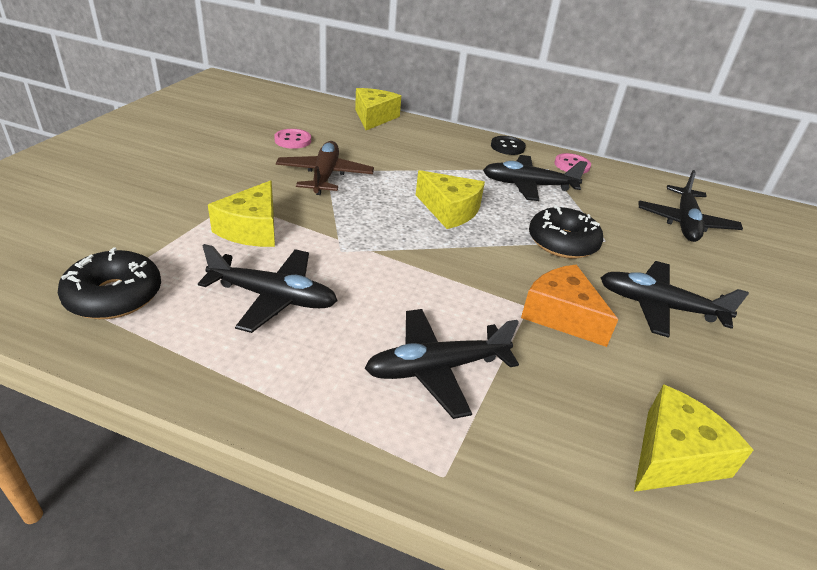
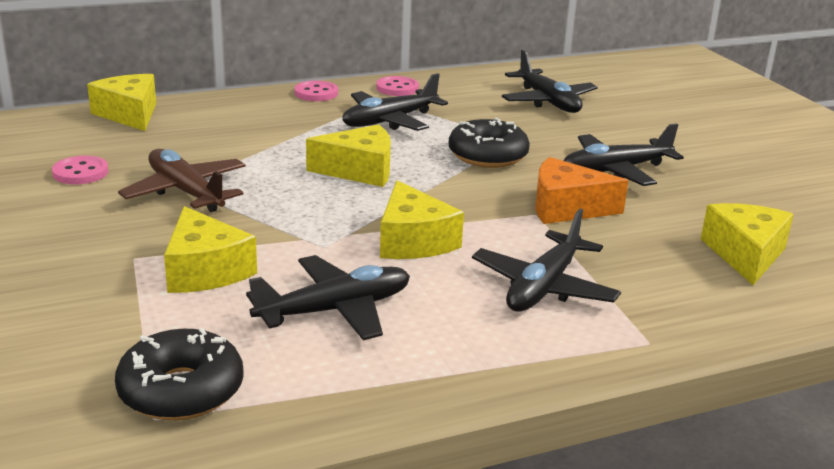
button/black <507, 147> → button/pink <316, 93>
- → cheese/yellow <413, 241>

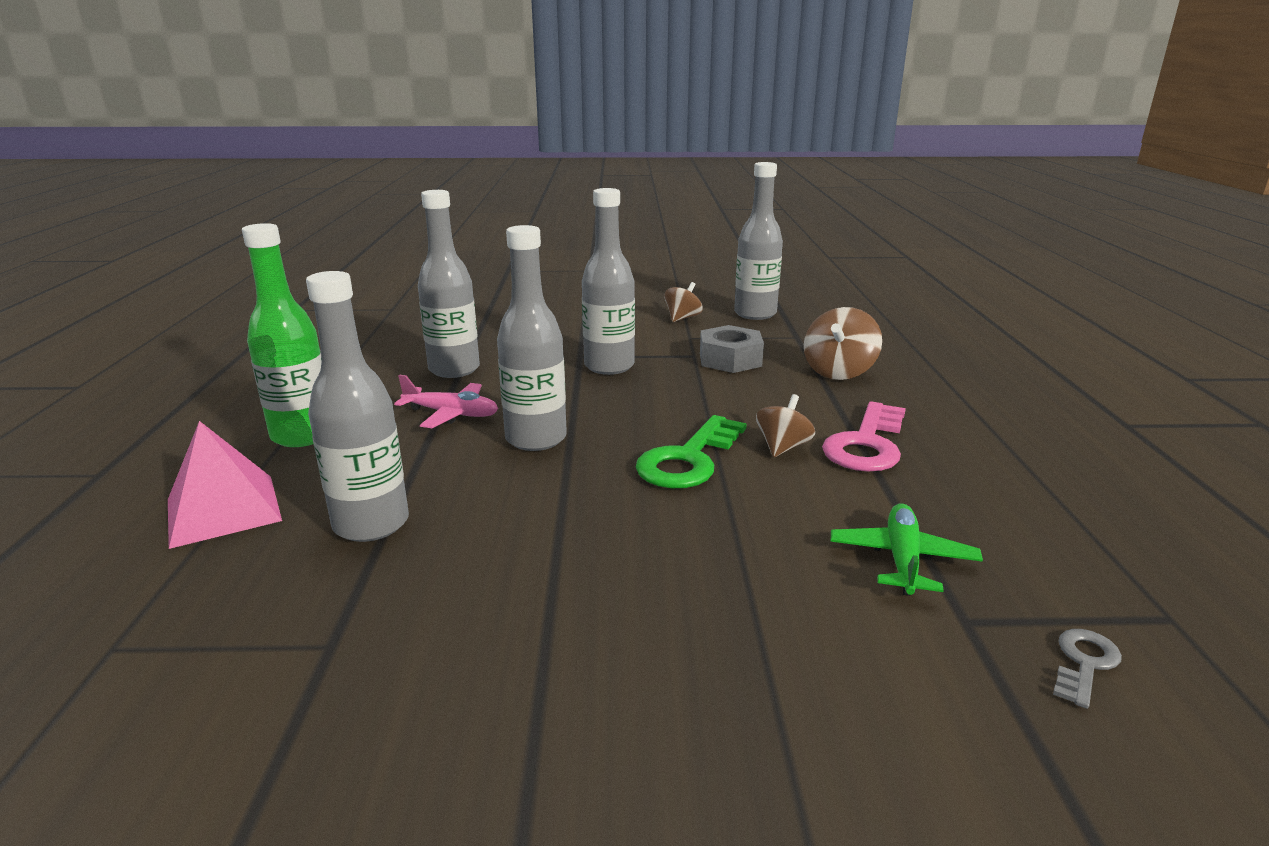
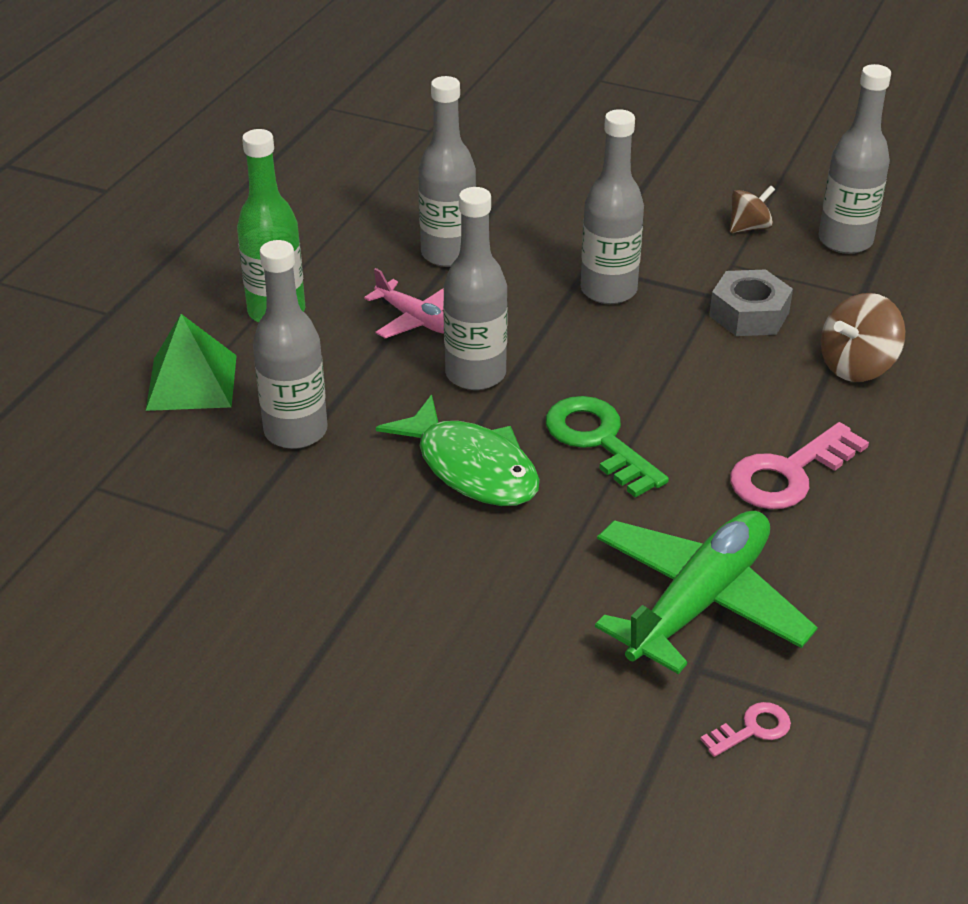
pyramid/pink <223, 510> → pyramid/green <191, 382>
key/green <688, 459> → key/green <598, 441>, 90 degrees clockwise
spinning top/brown <782, 447> → -
plane/green <902, 559> → plane/green <698, 602>, x1.83
key/grey <1084, 663> → key/pink <752, 729>
- → fish/green <471, 467>

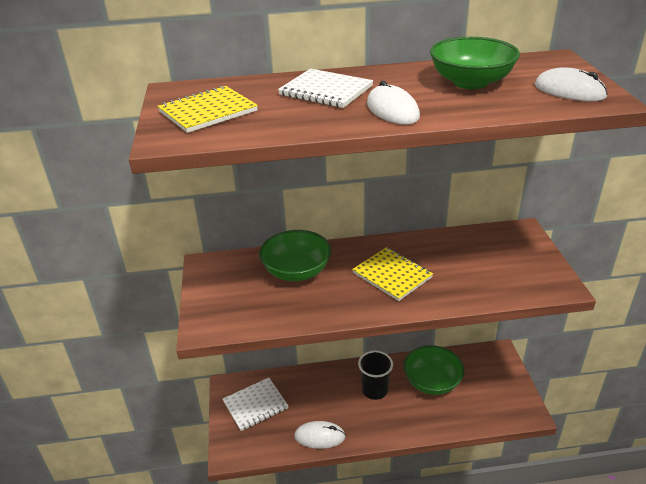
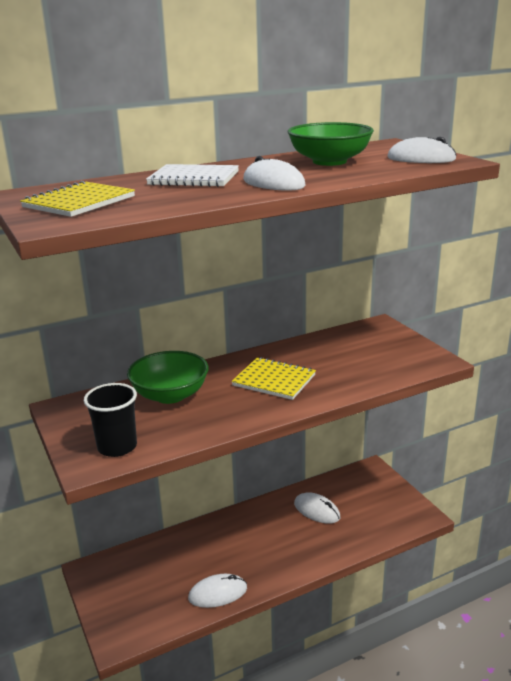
notebook/white <255, 405> → -
cup/black <375, 390> → cup/black <117, 447>, move
bowl/green <432, 382> → mouse/white <317, 510>

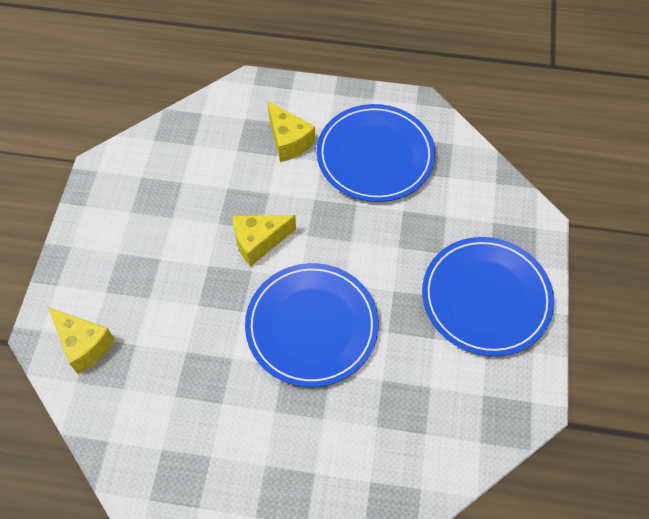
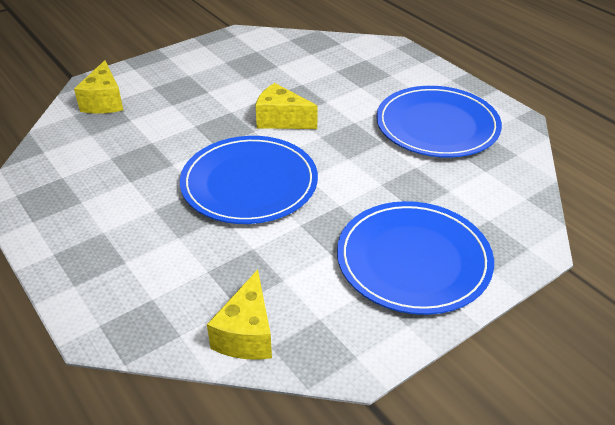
cheese/yellow <288, 141> → cheese/yellow <247, 334>, move

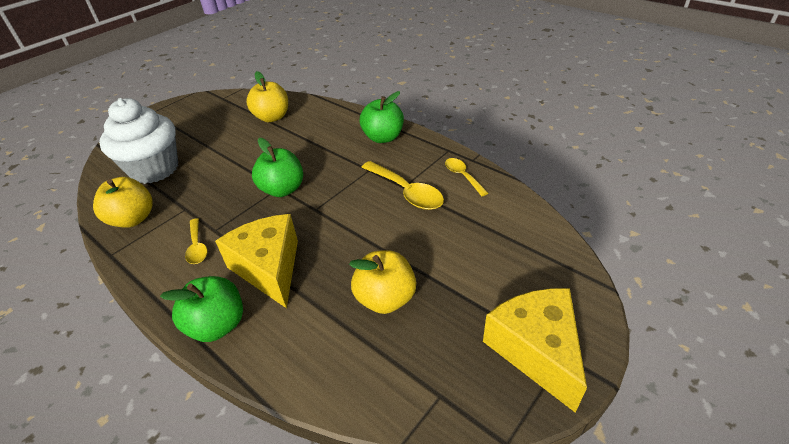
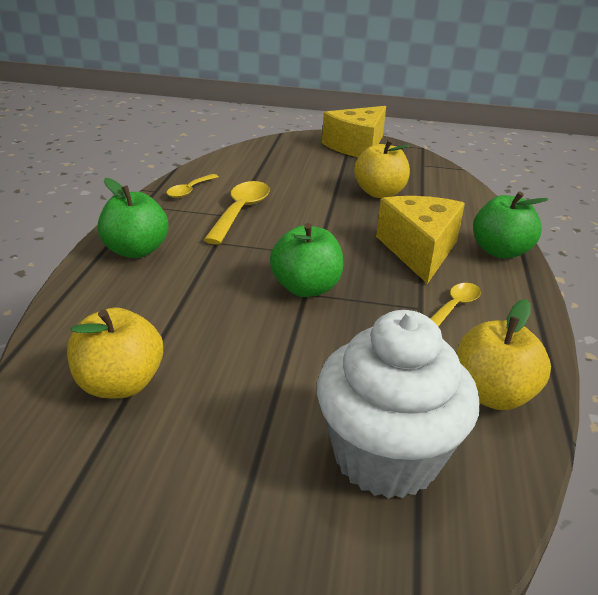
cheese/yellow <269, 268> → cheese/yellow <419, 250>, 150 degrees clockwise

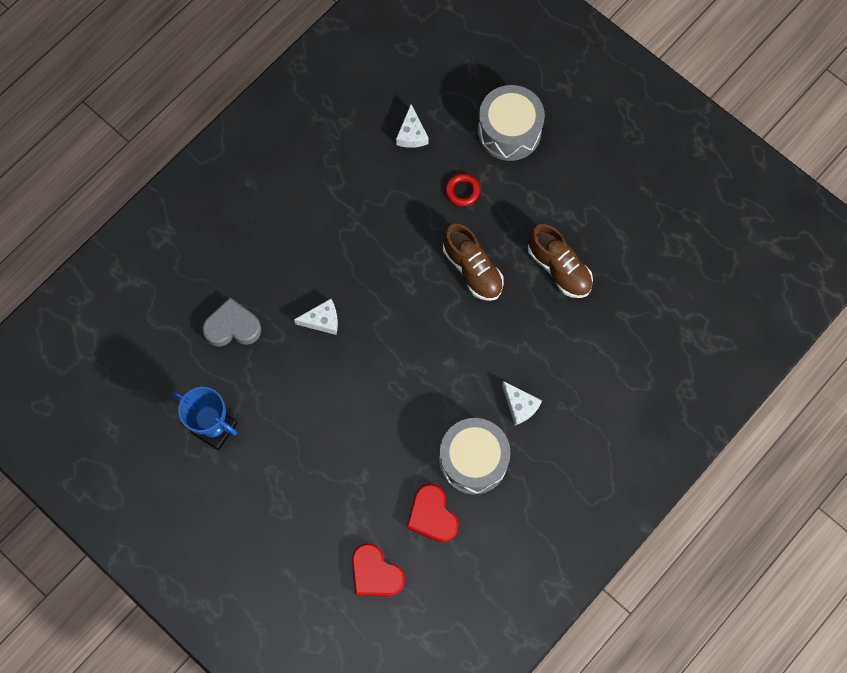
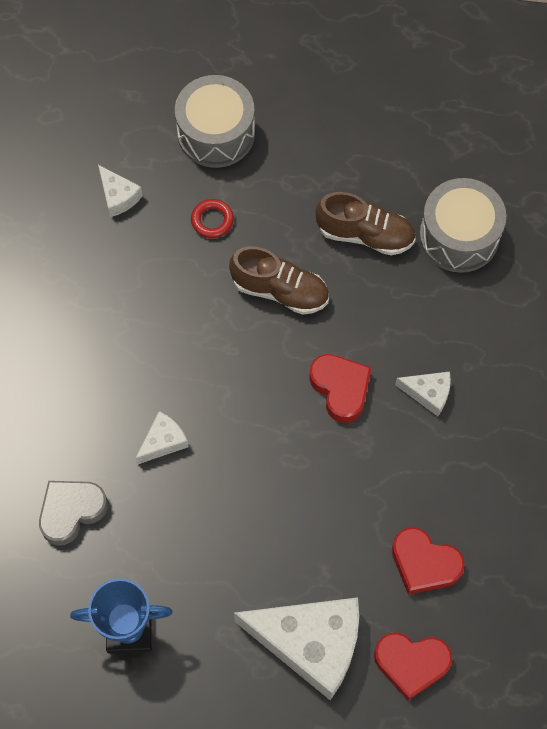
drum/grey <473, 460> → drum/grey <459, 236>, move
- → cheese/white <311, 644>
- → heart/red <340, 388>

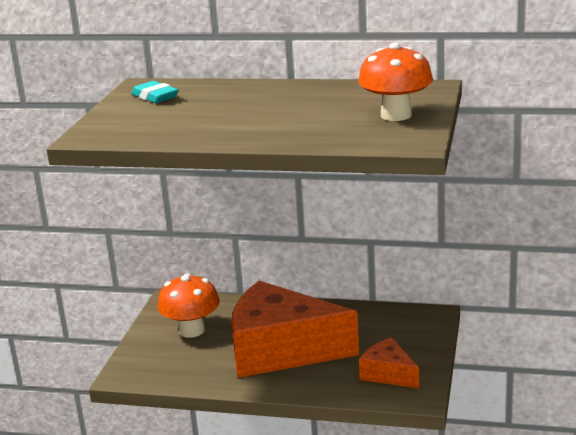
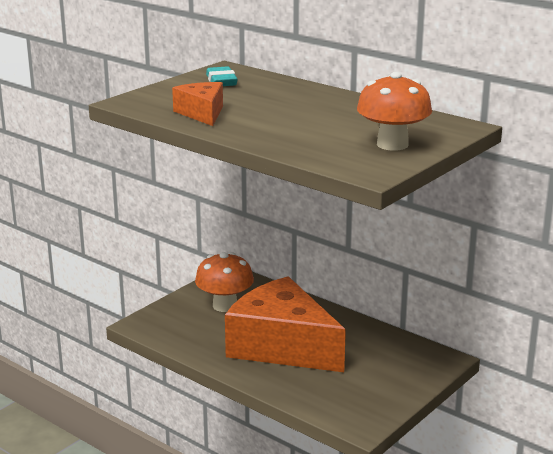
cheese/orange <388, 374> → cheese/orange <202, 113>, move

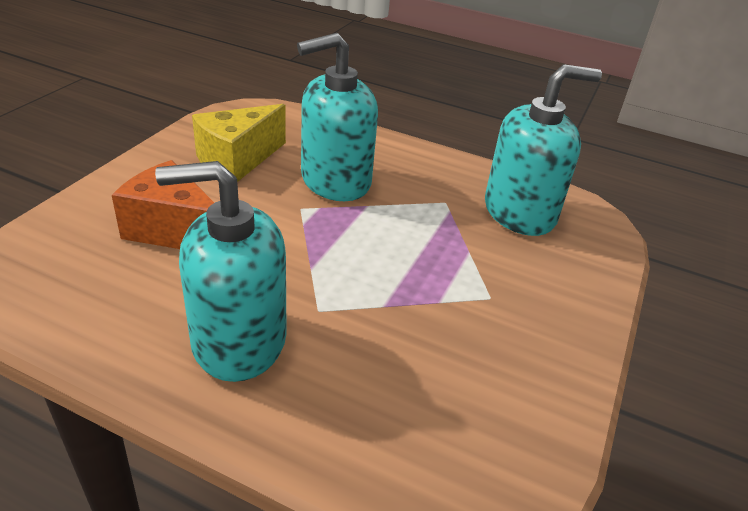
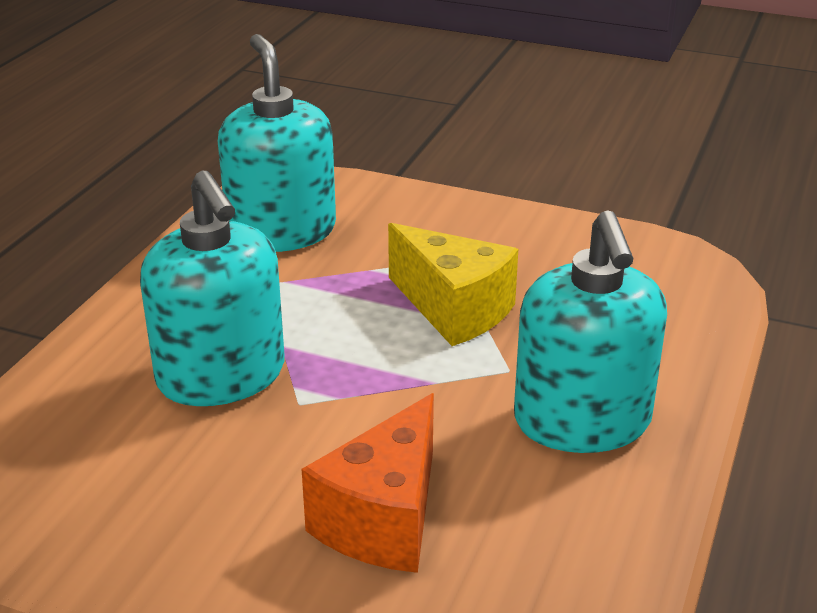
cheese/yellow <237, 160> → cheese/yellow <454, 309>, move

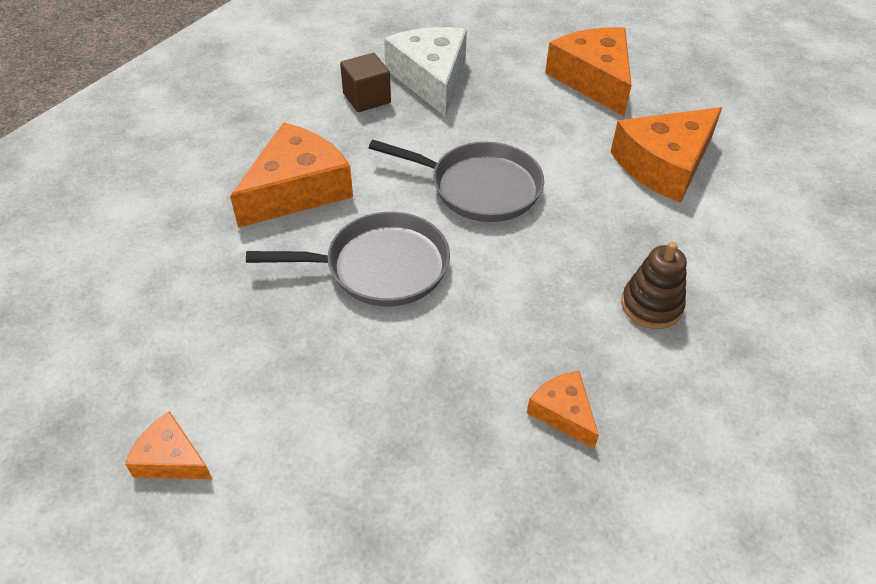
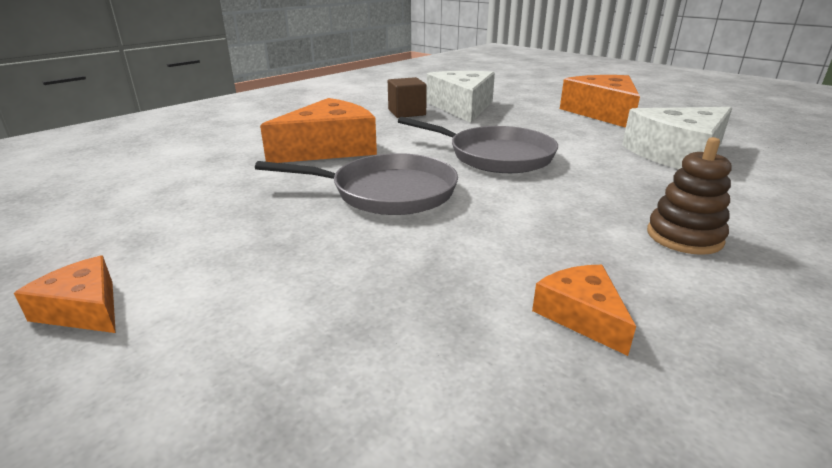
cheese/orange <664, 165> → cheese/white <677, 154>

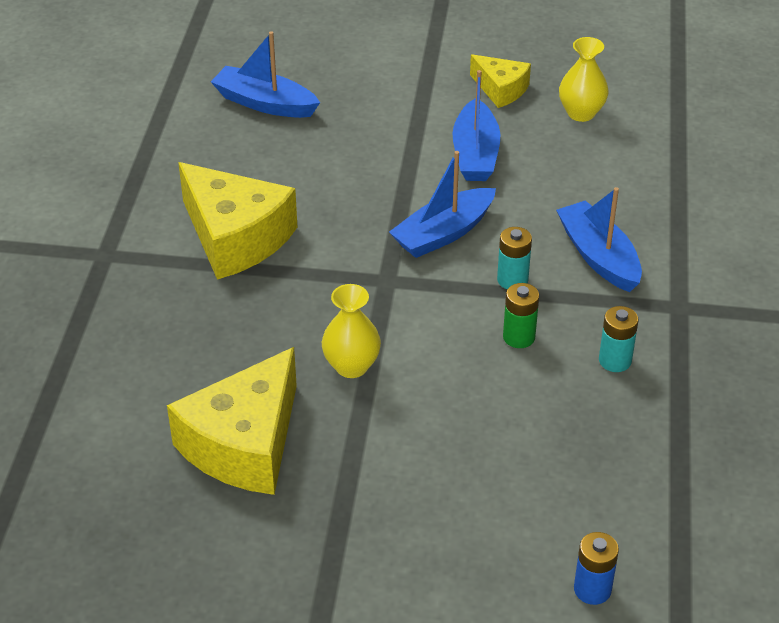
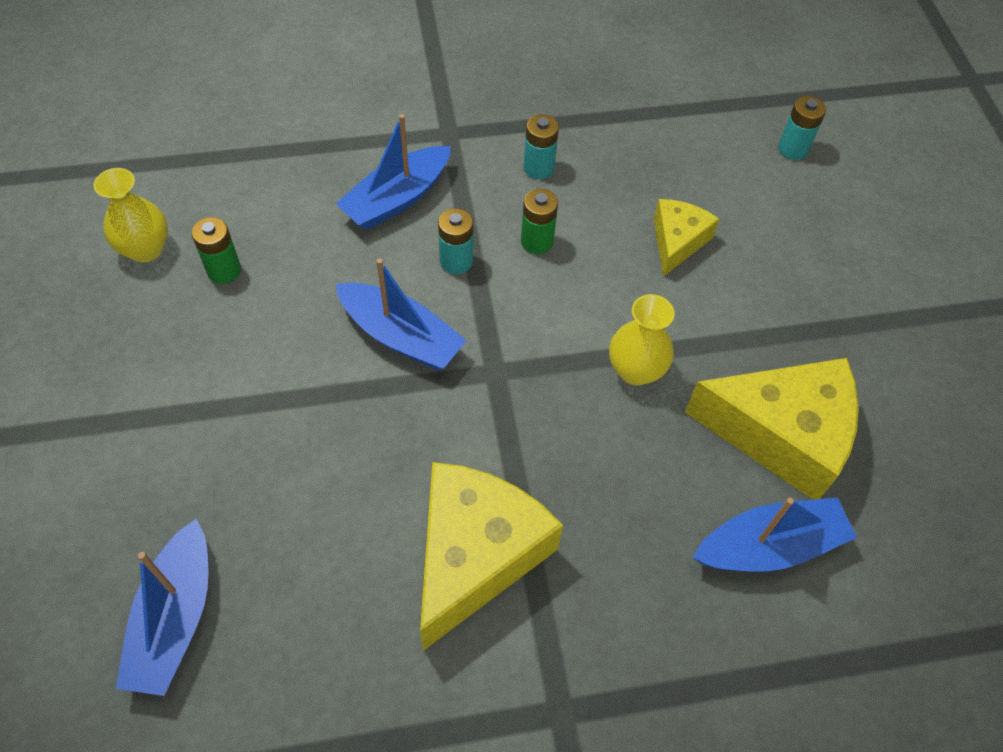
boat/blue <475, 154> → boat/blue <769, 546>, move
cheese/yellow <501, 89> → cheese/yellow <677, 241>, move
battery/blue <592, 589> → battery/turquoise <793, 149>
- → battery/green <224, 270>

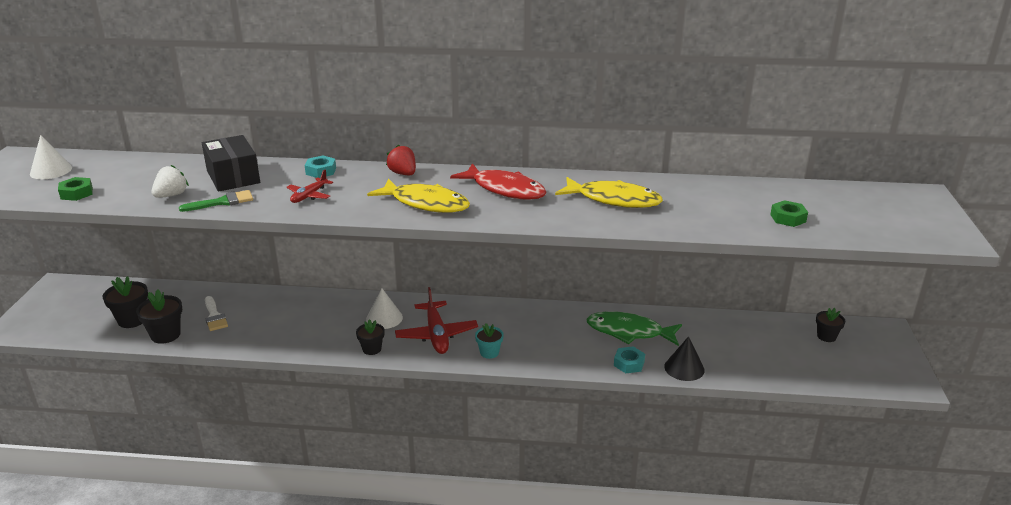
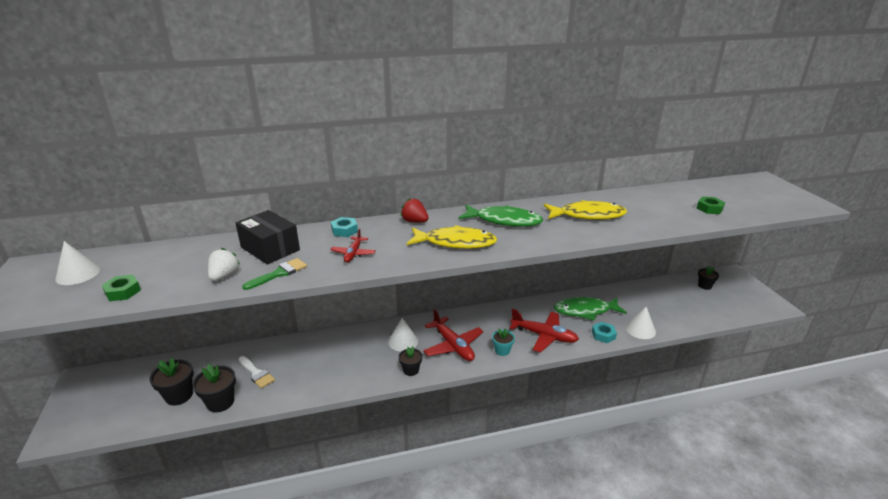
fish/red <505, 189> → fish/green <504, 221>
cone/black <684, 368> → cone/white <640, 329>
- → plane/red <544, 336>

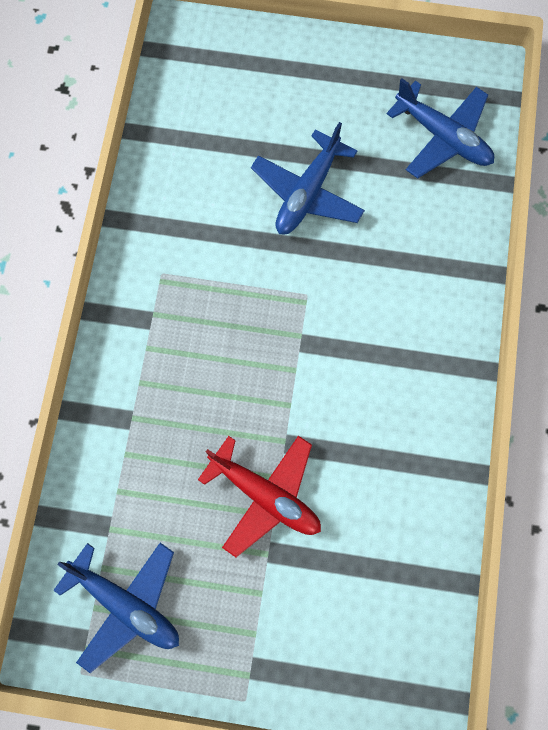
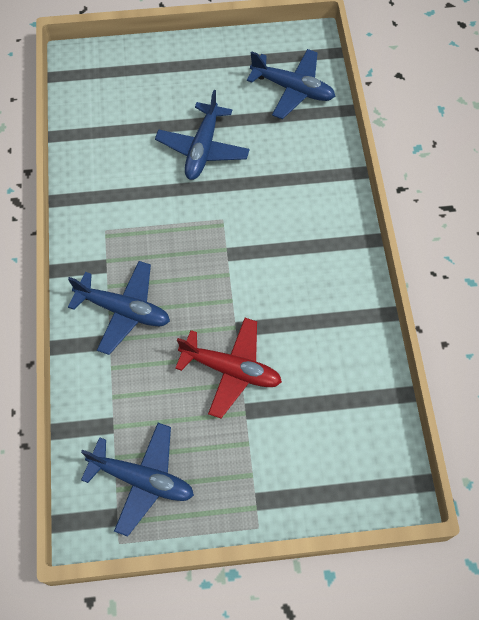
- → plane/blue <124, 310>

